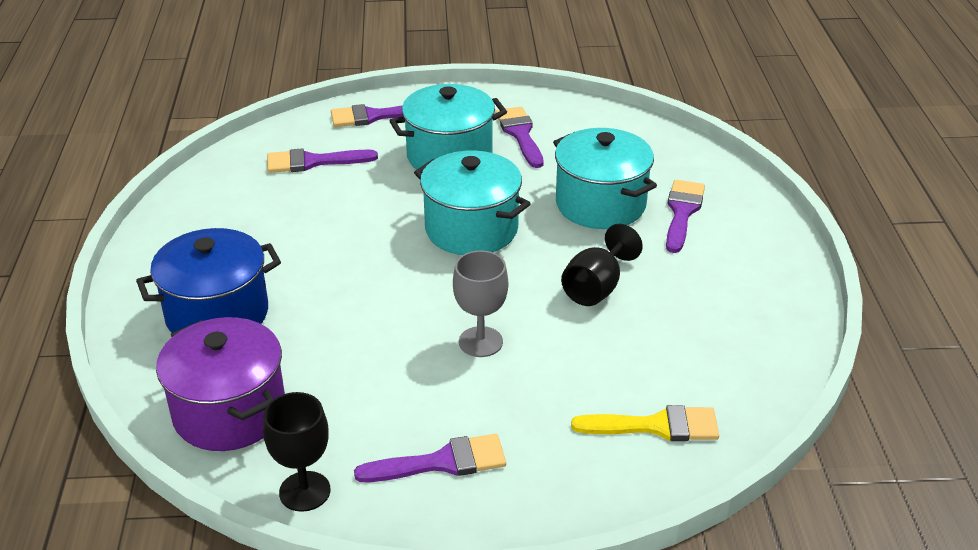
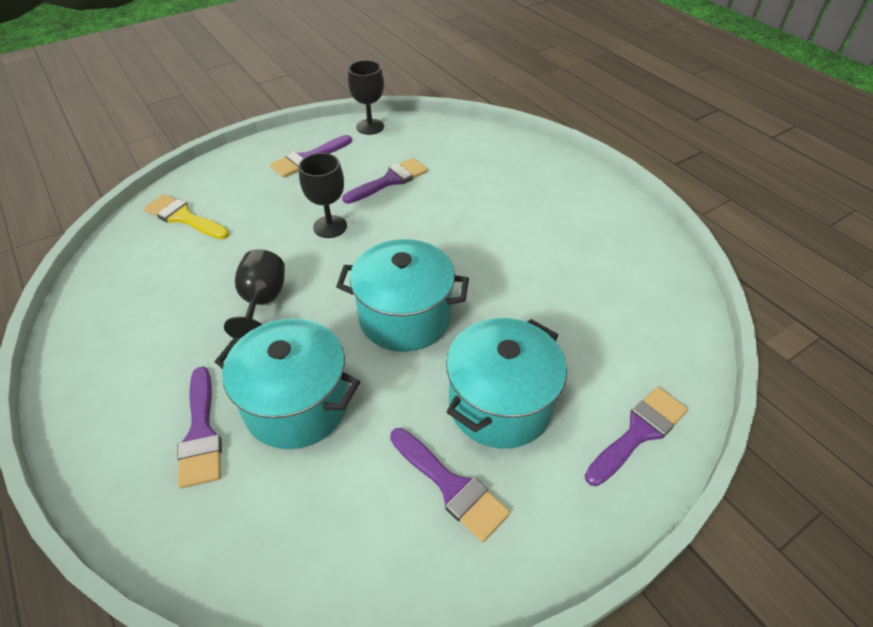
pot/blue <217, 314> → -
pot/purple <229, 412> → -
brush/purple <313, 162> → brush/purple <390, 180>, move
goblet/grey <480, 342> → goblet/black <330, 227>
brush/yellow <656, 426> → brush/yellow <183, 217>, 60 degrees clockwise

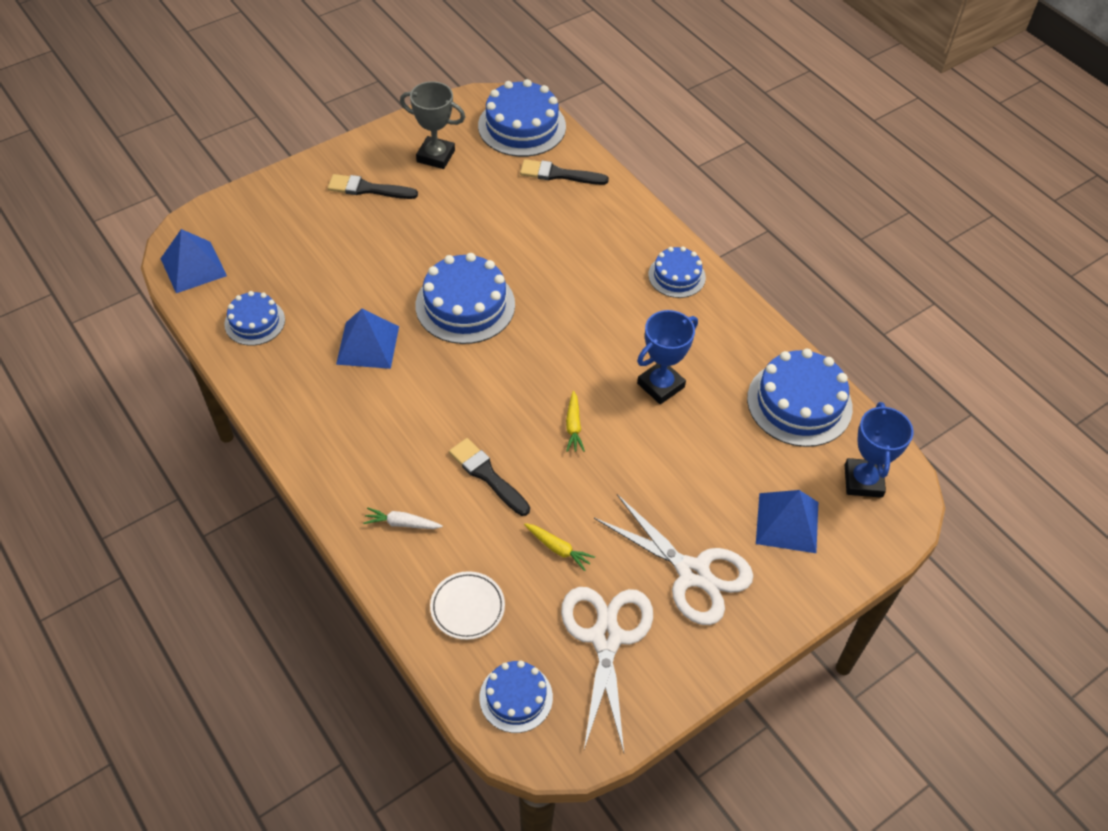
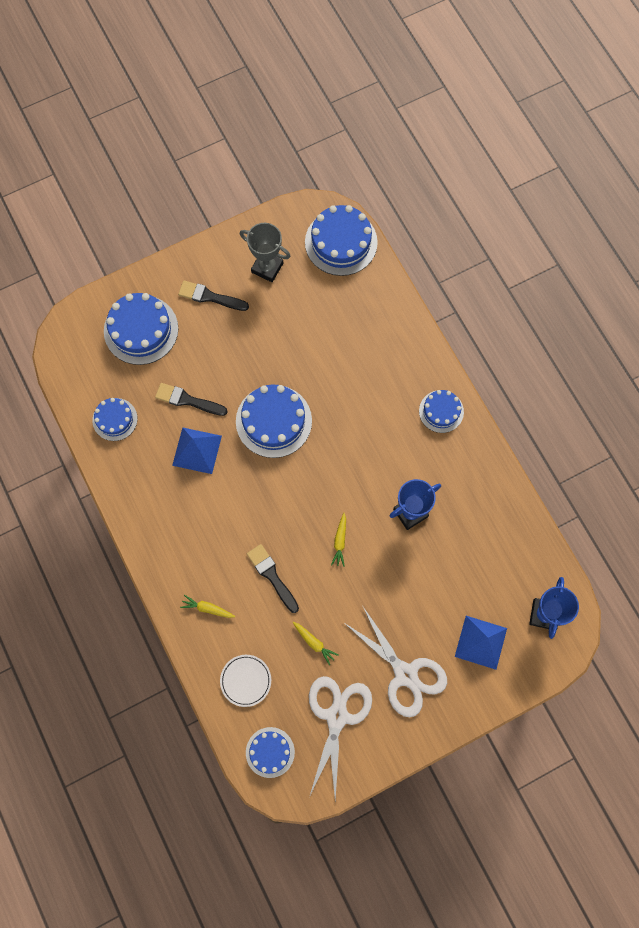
pyramid/blue <193, 267> → -
carrot/white <402, 523> → carrot/yellow <207, 608>
brush/black <559, 174> → brush/black <187, 400>, move
cake/blue <799, 403> → cake/blue <141, 330>, move

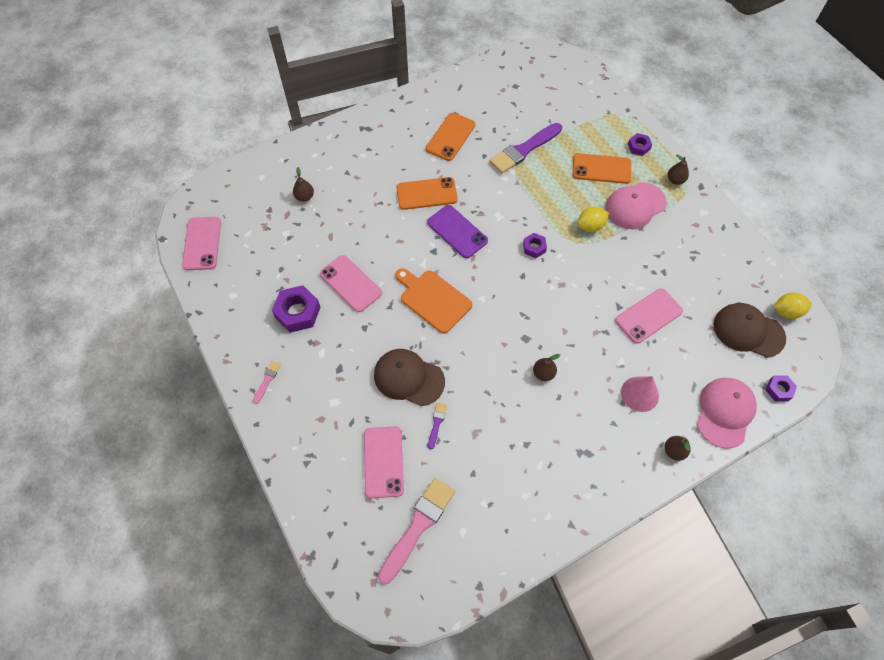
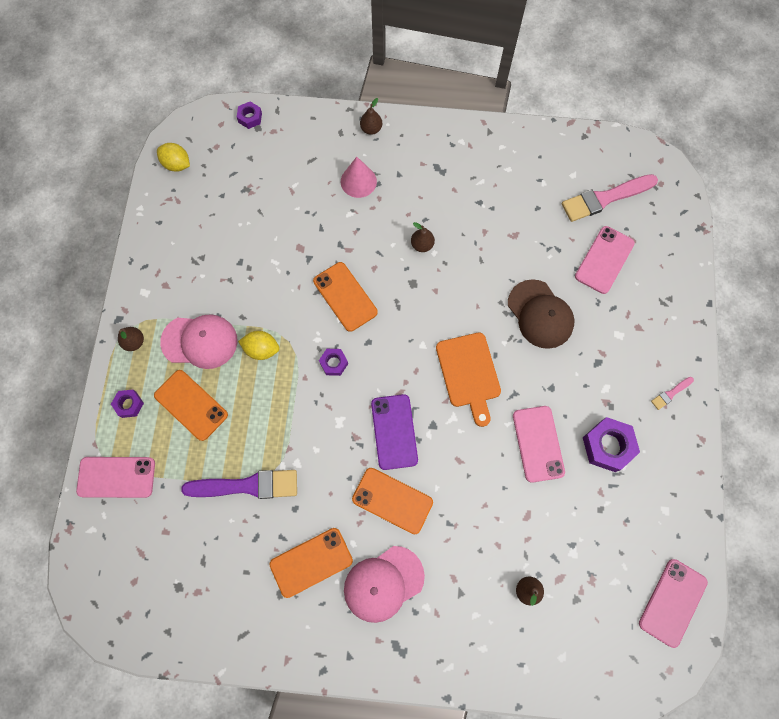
brush/purple <437, 423> → -
phone/pink <648, 316> → phone/pink <116, 477>, move
cap/pink <725, 412> → cap/pink <383, 583>, move
cap/brown <748, 331> → -
- → phone/orange <345, 296>

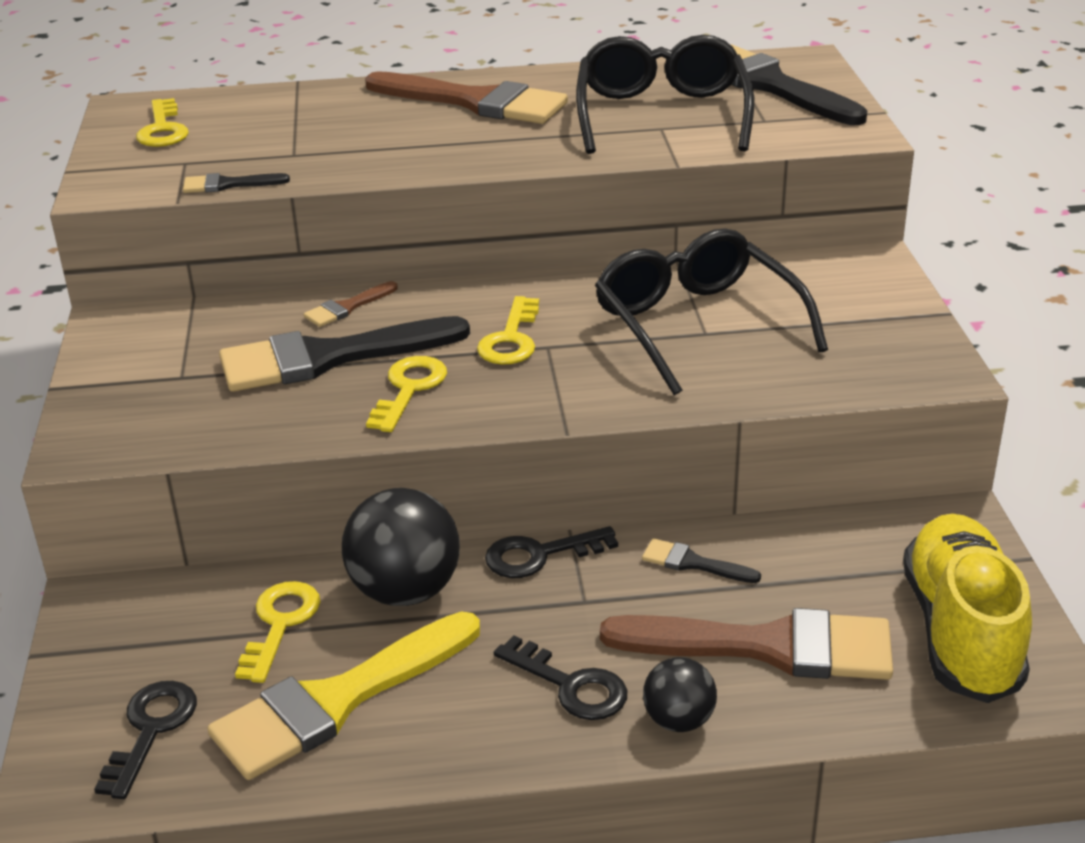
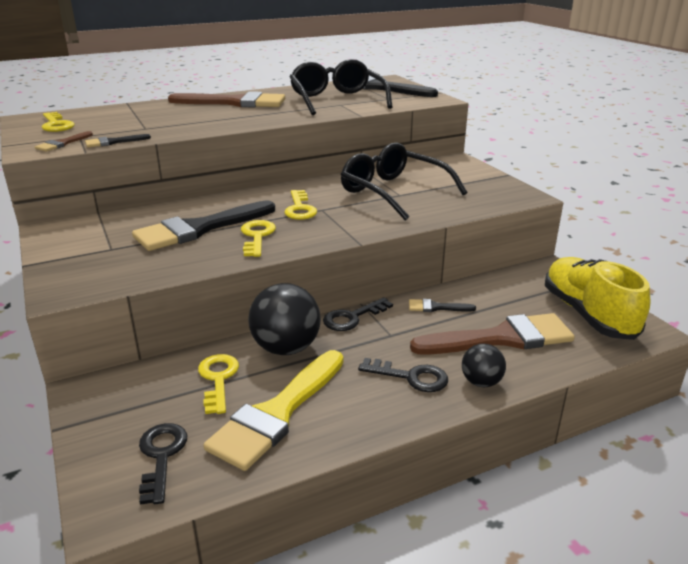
brush/brown <347, 307> → brush/brown <63, 143>, move

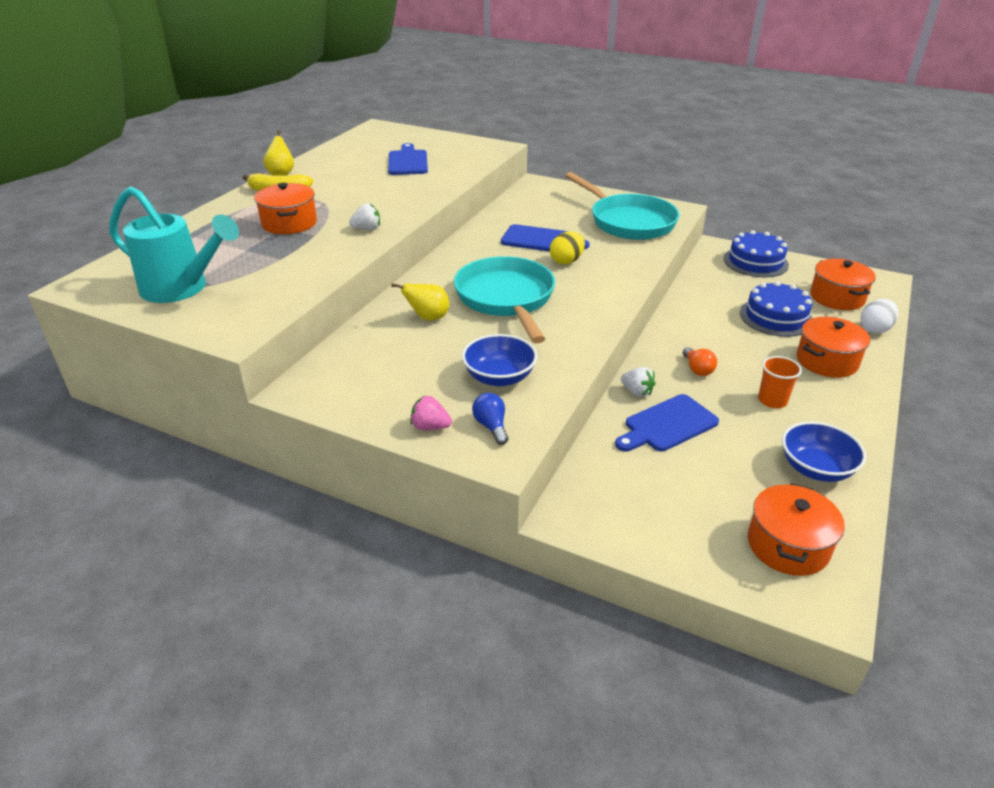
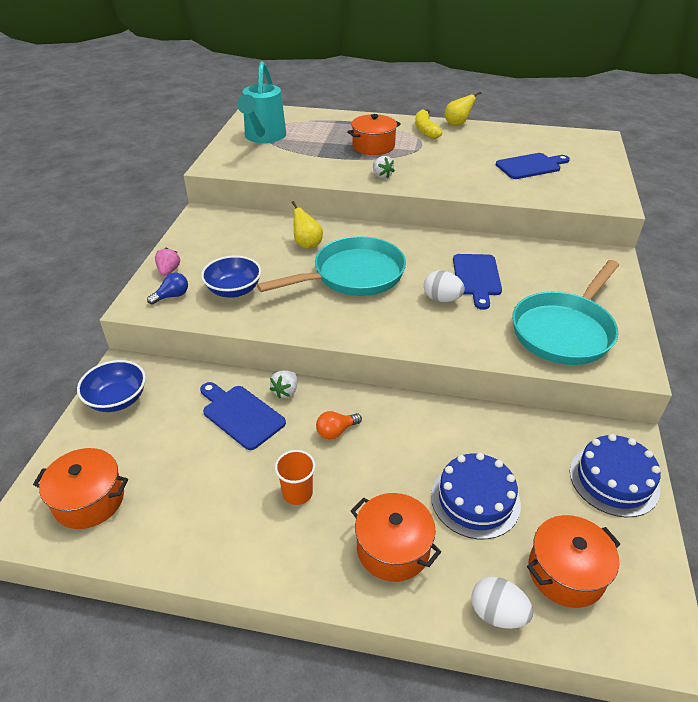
egg/yellow <566, 261> → egg/white <442, 299>
bowl/blue <816, 468> → bowl/blue <117, 399>, move

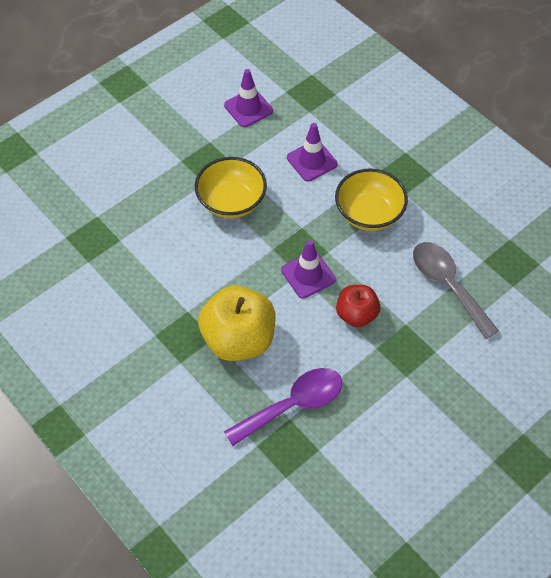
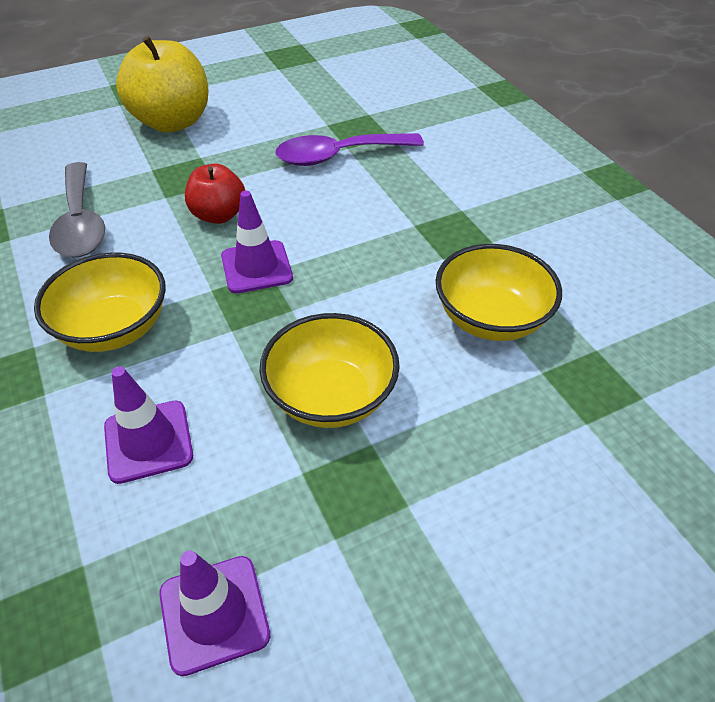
apple/yellow <238, 339> → apple/yellow <172, 122>, move
- → bowl/yellow <491, 318>

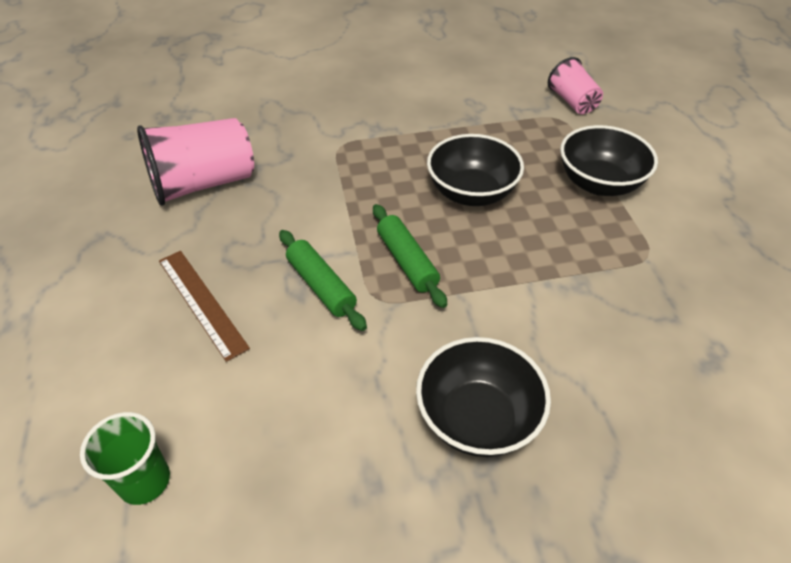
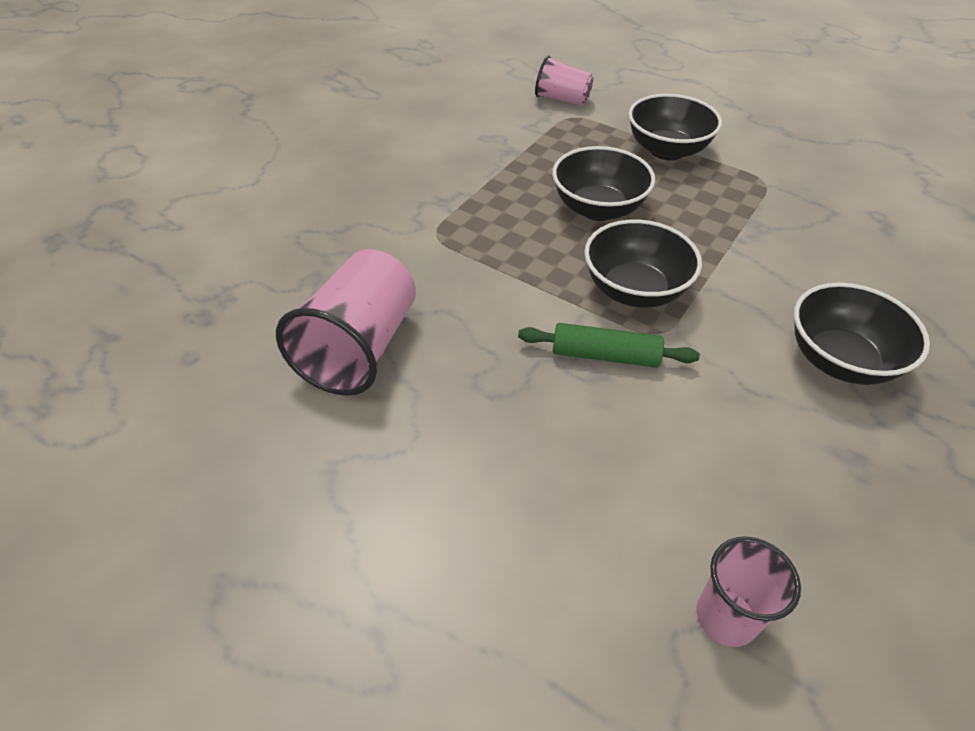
cup/green <144, 481> → cup/pink <726, 617>
ruler/brown <202, 302> → -
rolling pin/green <407, 261> → bowl/black <634, 290>

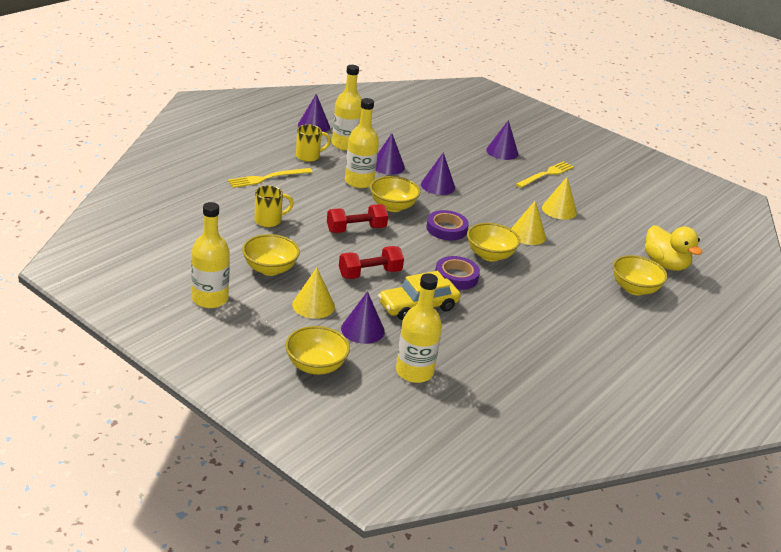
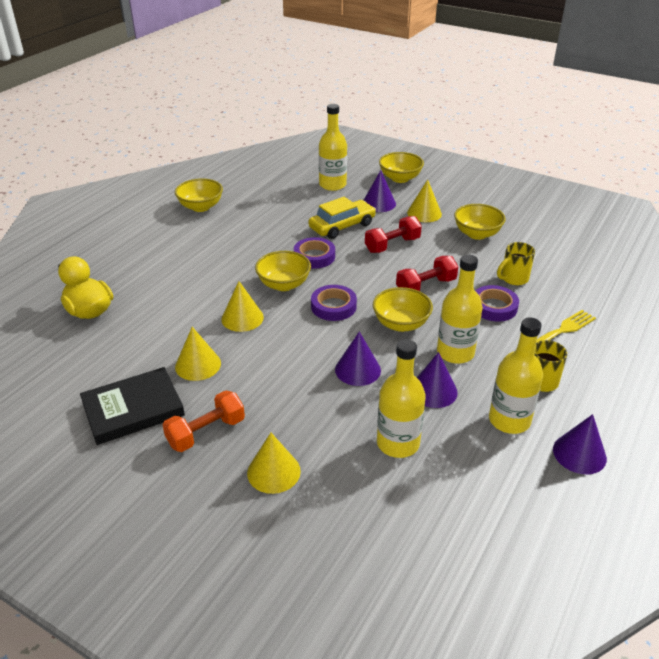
bottle/yellow <210, 299> → bottle/yellow <398, 443>, move
cone/purple <502, 152> → cone/yellow <273, 472>
fork/yellow <546, 174> → dumbbell/orange <206, 432>
bowl/yellow <634, 289> → bowl/yellow <201, 207>, move
- → book/black <133, 409>
- → tape/purple <494, 307>

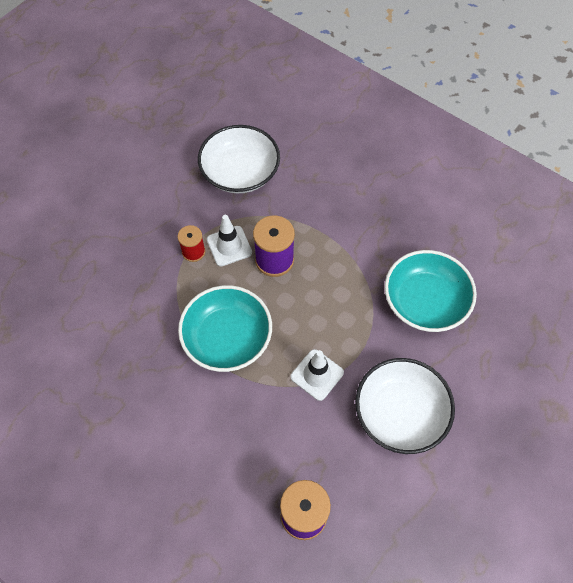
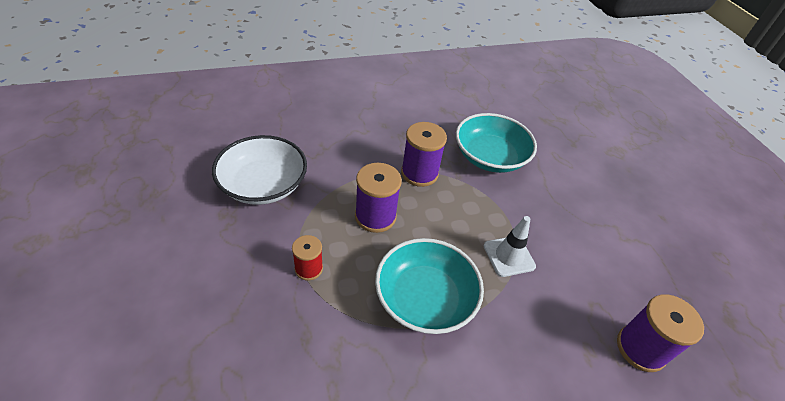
traffic cone/white <229, 246> → -
bowl/white <400, 413> → -
- → spool/purple <419, 173>

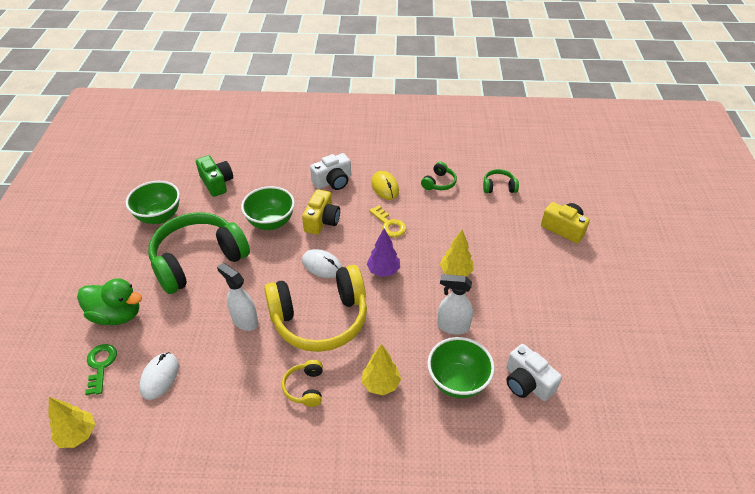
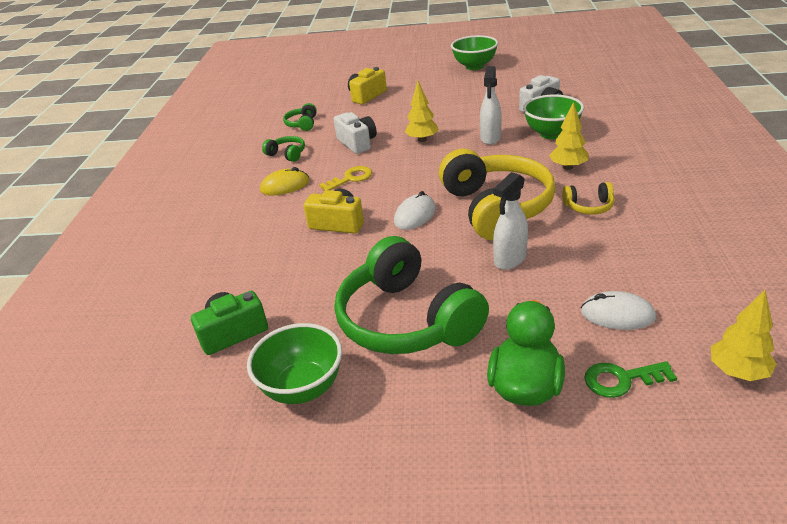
bowl/green <271, 222> → bowl/green <474, 66>, move
camera/white <333, 181> → camera/white <357, 143>, move
tree/purple <383, 271> → -

